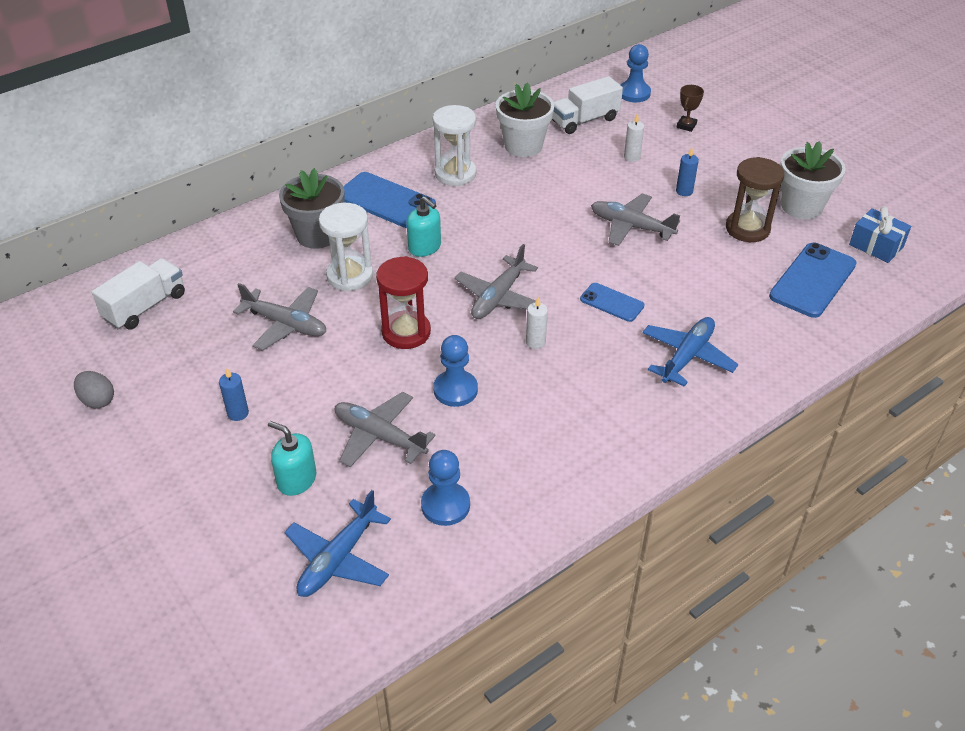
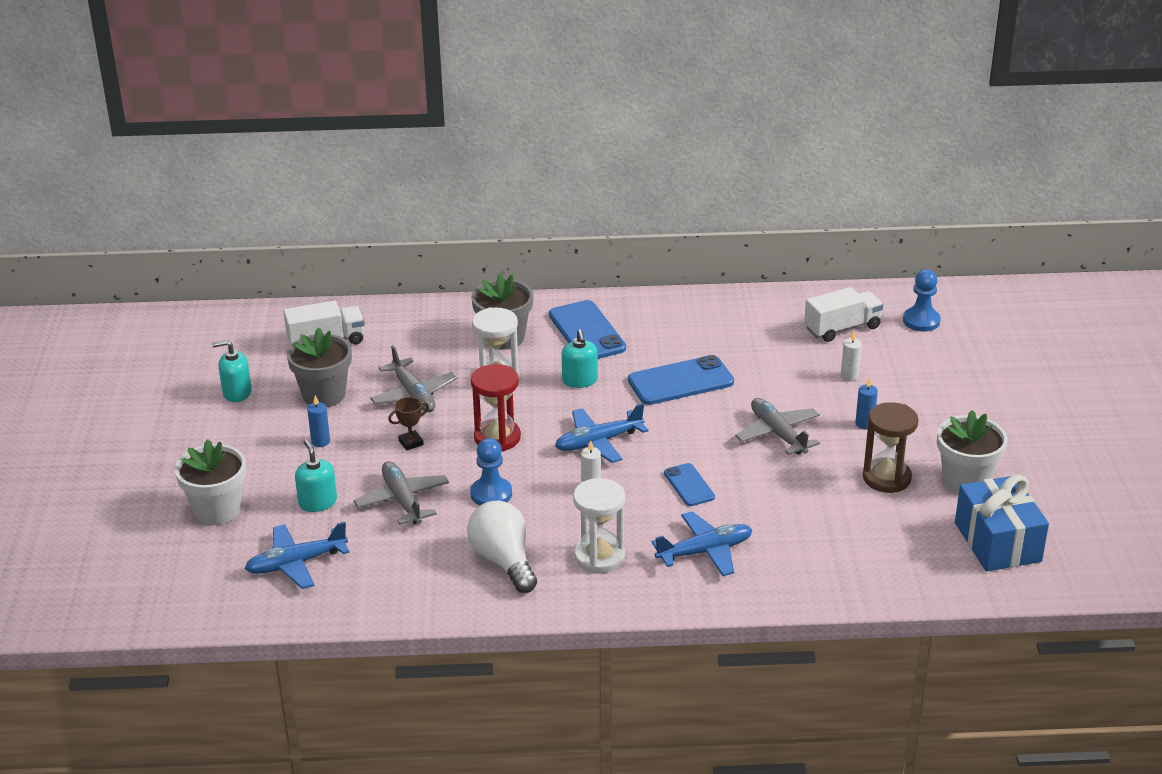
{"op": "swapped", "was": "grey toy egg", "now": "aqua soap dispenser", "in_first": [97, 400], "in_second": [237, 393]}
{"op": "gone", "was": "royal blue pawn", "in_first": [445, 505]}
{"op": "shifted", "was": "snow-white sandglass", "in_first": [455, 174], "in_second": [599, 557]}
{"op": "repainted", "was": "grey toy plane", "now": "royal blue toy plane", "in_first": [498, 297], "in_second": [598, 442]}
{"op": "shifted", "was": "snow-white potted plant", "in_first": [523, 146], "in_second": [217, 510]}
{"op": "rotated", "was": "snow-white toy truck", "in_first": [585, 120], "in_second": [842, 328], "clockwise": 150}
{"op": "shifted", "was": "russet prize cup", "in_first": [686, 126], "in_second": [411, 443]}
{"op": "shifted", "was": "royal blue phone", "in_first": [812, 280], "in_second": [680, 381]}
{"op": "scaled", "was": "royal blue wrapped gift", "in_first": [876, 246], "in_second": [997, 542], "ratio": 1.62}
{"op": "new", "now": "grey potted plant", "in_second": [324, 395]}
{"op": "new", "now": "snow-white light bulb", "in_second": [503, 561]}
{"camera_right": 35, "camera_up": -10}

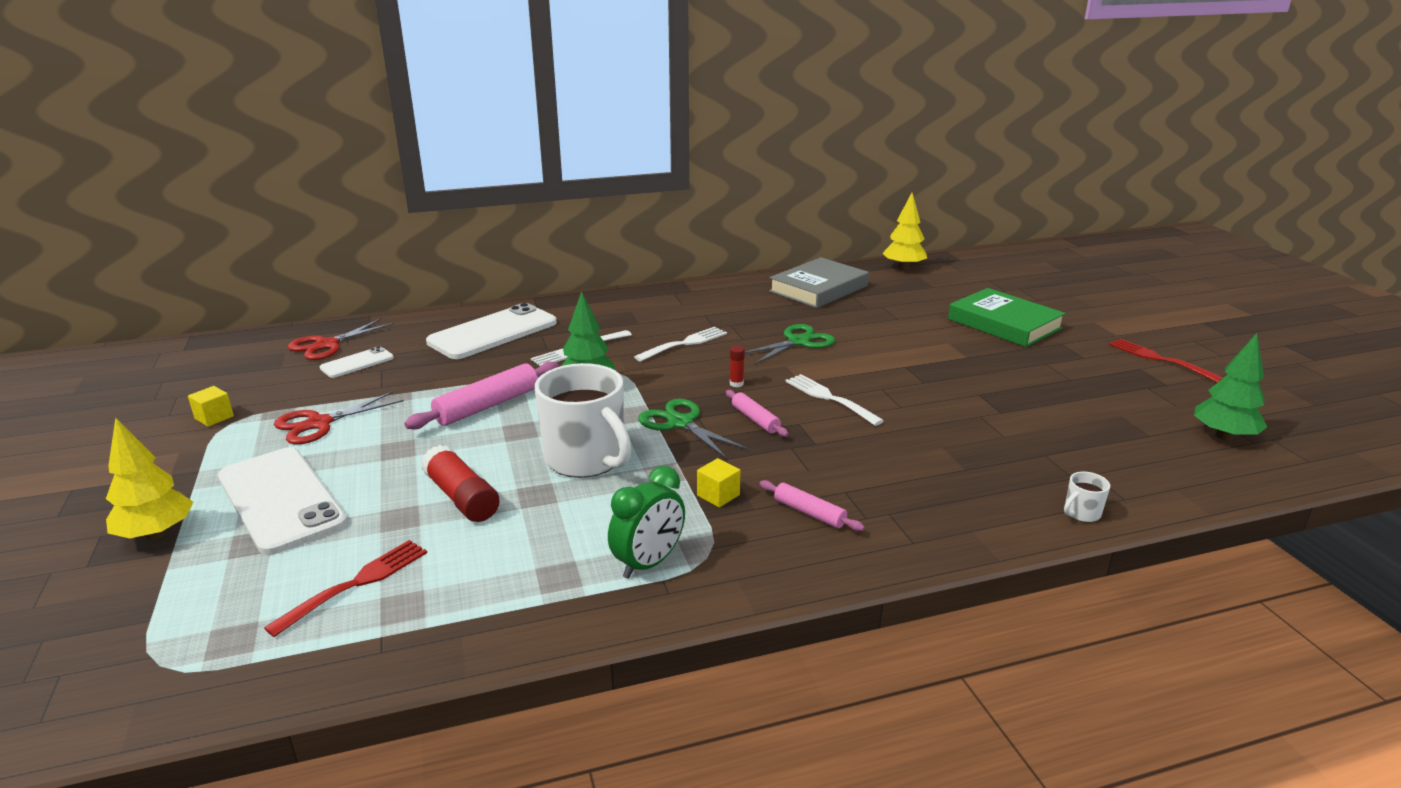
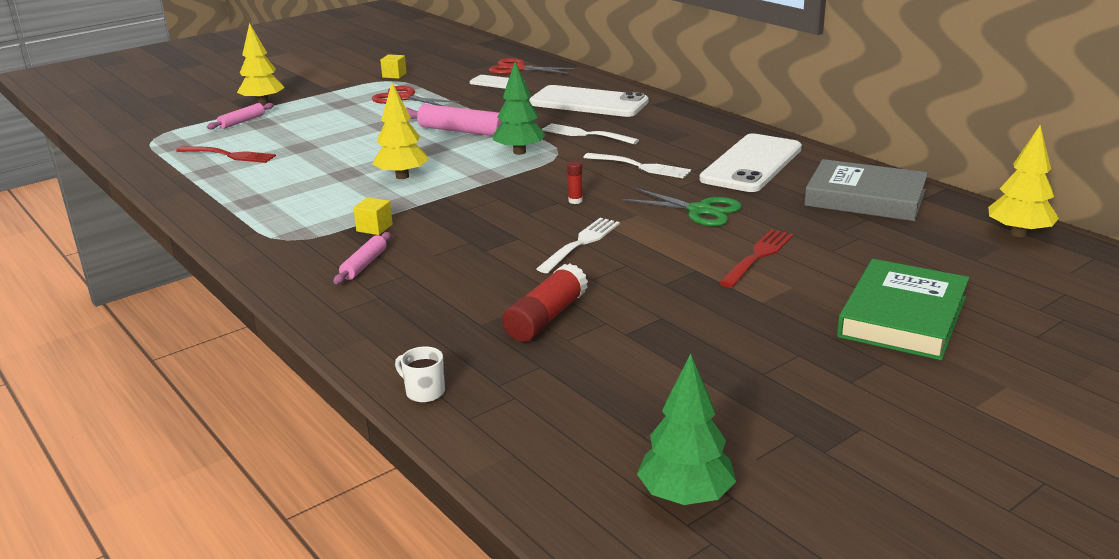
{"op": "shifted", "was": "snow-white phone", "in_first": [281, 500], "in_second": [752, 164]}
{"op": "shifted", "was": "red glue", "in_first": [462, 497], "in_second": [546, 318]}
{"op": "swapped", "was": "snow-white mug", "now": "golden toy tree", "in_first": [586, 460], "in_second": [402, 176]}
{"op": "gone", "was": "green clock", "in_first": [648, 563]}
{"op": "gone", "was": "green pair of scissors", "in_first": [680, 423]}
{"op": "shifted", "was": "pink pastry roller", "in_first": [755, 419], "in_second": [242, 122]}
{"op": "shifted", "was": "red dinner fork", "in_first": [1160, 359], "in_second": [758, 257]}
{"camera_right": 70, "camera_up": 0}

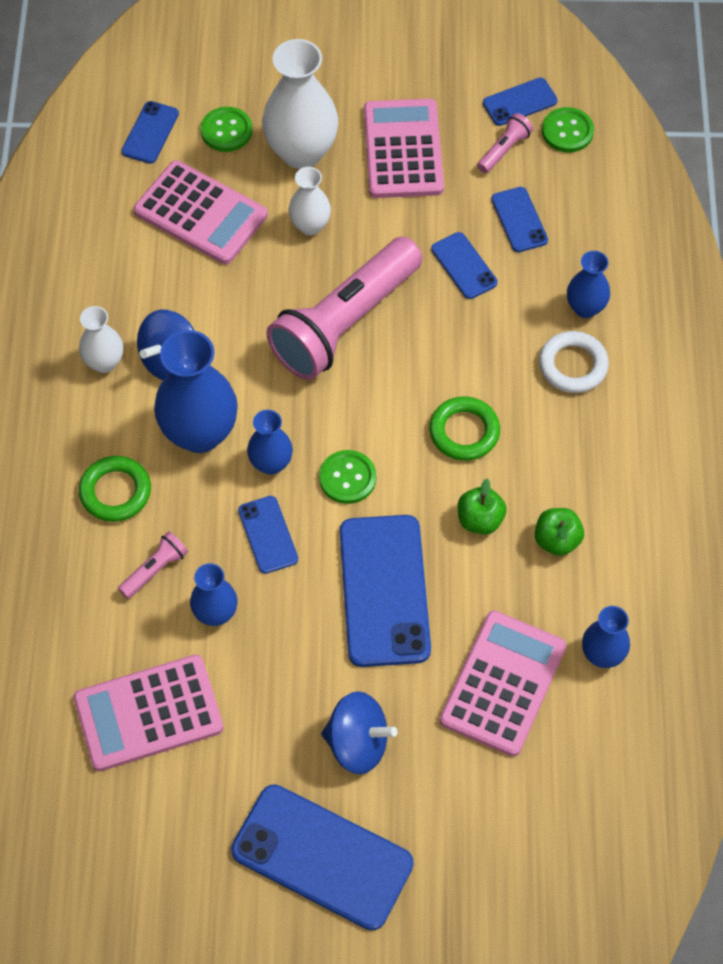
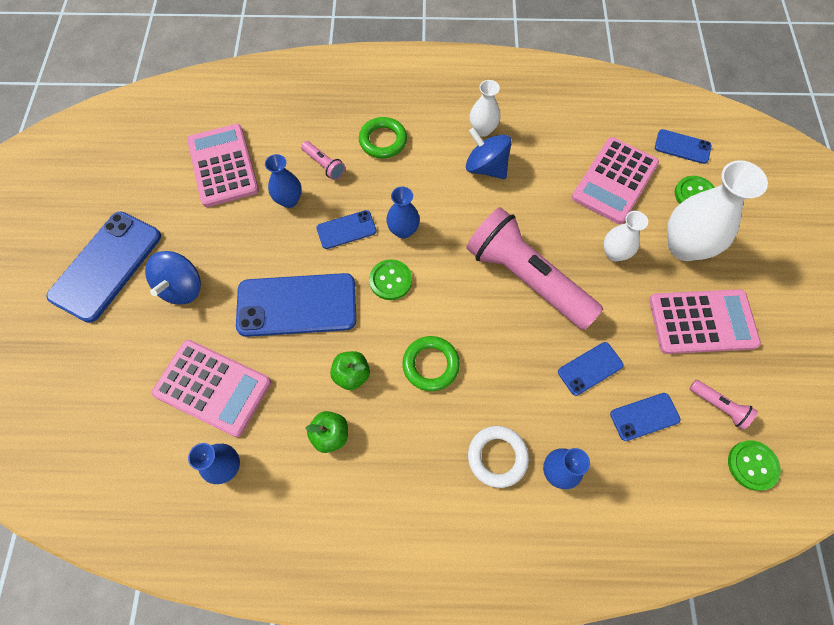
{"op": "gone", "was": "royal blue tall vase", "in_first": [200, 433]}
{"op": "gone", "was": "royal blue phone", "in_first": [519, 102]}
{"camera_right": 90, "camera_up": 5}

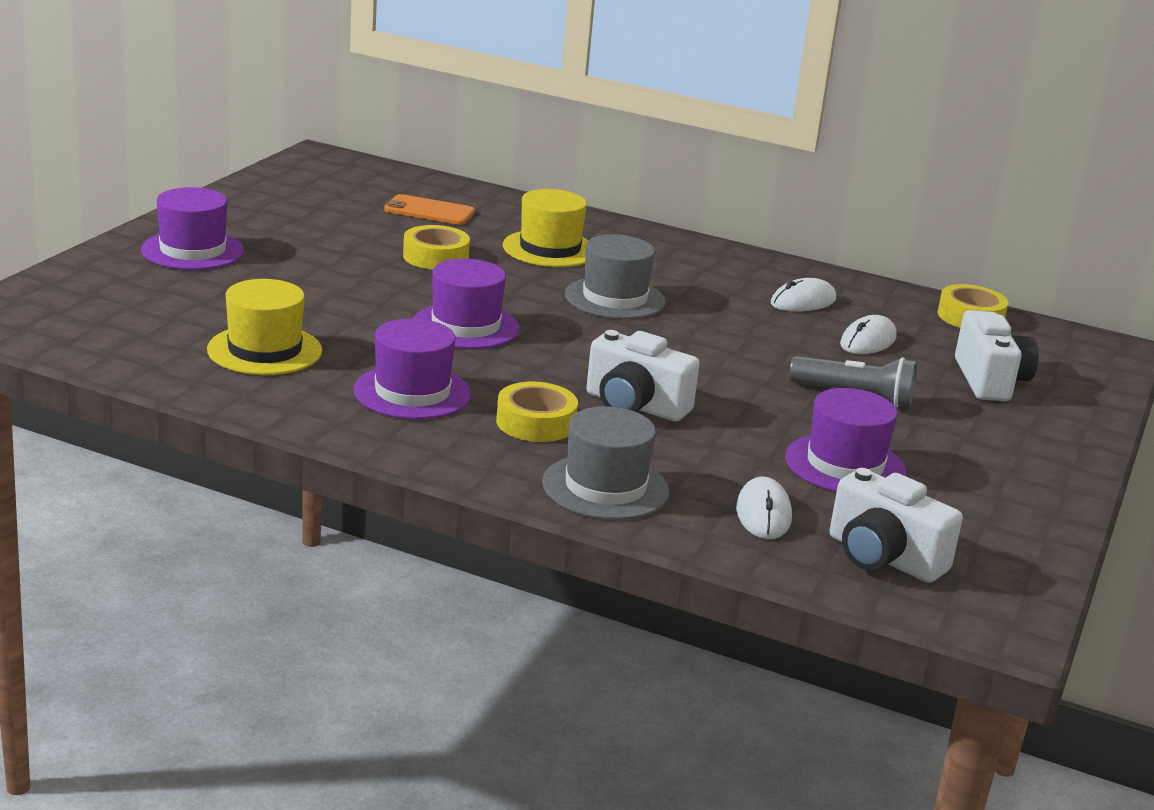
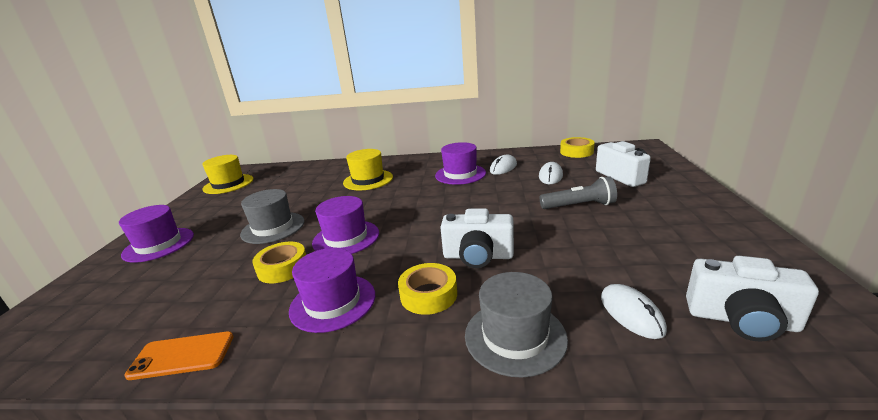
{"op": "shifted", "was": "golden top hat", "in_first": [264, 350], "in_second": [228, 184]}
{"op": "shifted", "was": "bright orange phone", "in_first": [429, 211], "in_second": [182, 356]}
{"op": "shifted", "was": "golden roll of tape", "in_first": [435, 257], "in_second": [283, 268]}
{"op": "shifted", "was": "grey top hat", "in_first": [615, 298], "in_second": [273, 228]}
{"op": "shifted", "was": "purple top hat", "in_first": [845, 465], "in_second": [460, 174]}
{"camera_right": -15, "camera_up": 0}

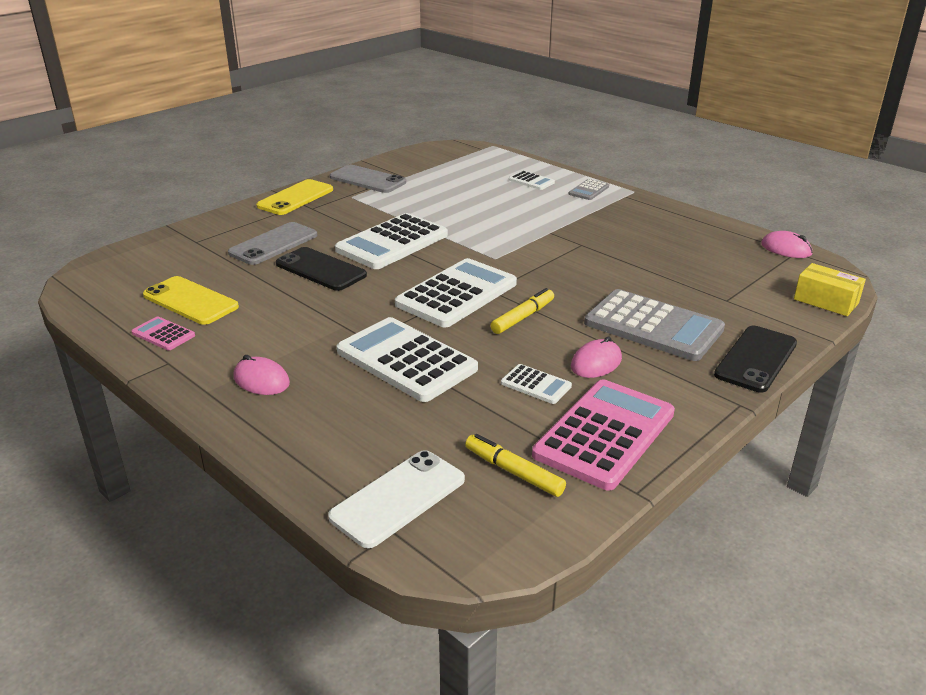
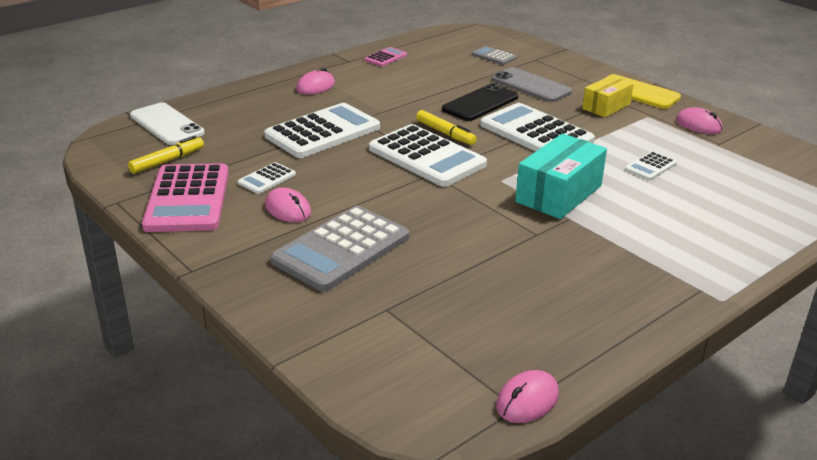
{"op": "gone", "was": "golden phone", "in_first": [190, 301]}
{"op": "swapped", "was": "grey phone", "now": "pink mouse", "in_first": [367, 180], "in_second": [698, 125]}
{"op": "shifted", "was": "golden marker pen", "in_first": [523, 317], "in_second": [445, 133]}
{"op": "shifted", "was": "snow-white calculator", "in_first": [531, 181], "in_second": [650, 167]}
{"op": "rotated", "was": "pink calculator", "in_first": [604, 434], "in_second": [188, 199], "clockwise": 45}
{"op": "shifted", "was": "grey calculator", "in_first": [588, 190], "in_second": [494, 56]}
{"op": "gone", "was": "black phone", "in_first": [756, 359]}
{"op": "shifted", "was": "golden package", "in_first": [825, 301], "in_second": [606, 106]}
{"op": "new", "now": "aqua package", "in_second": [558, 194]}
{"camera_right": 95, "camera_up": 0}

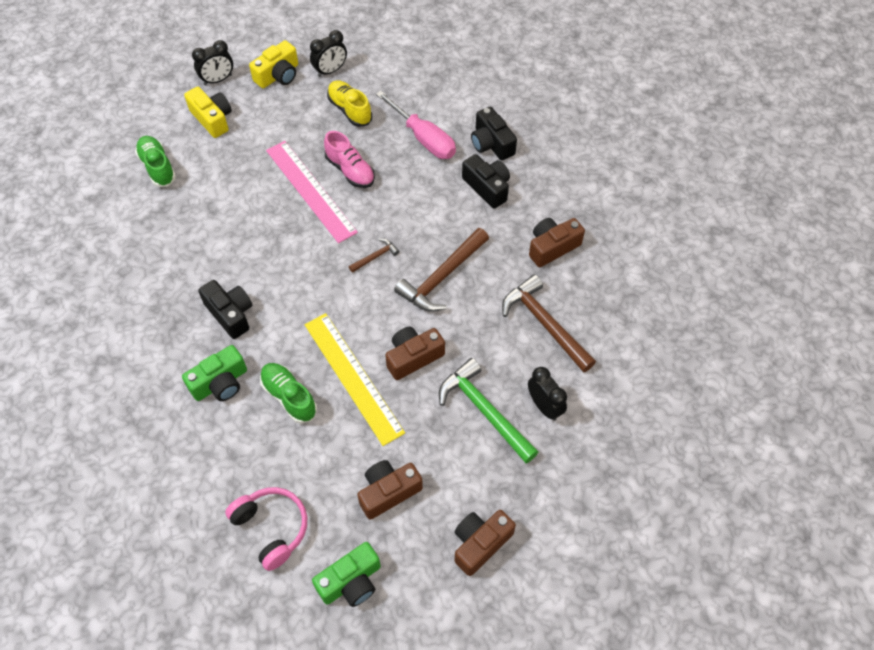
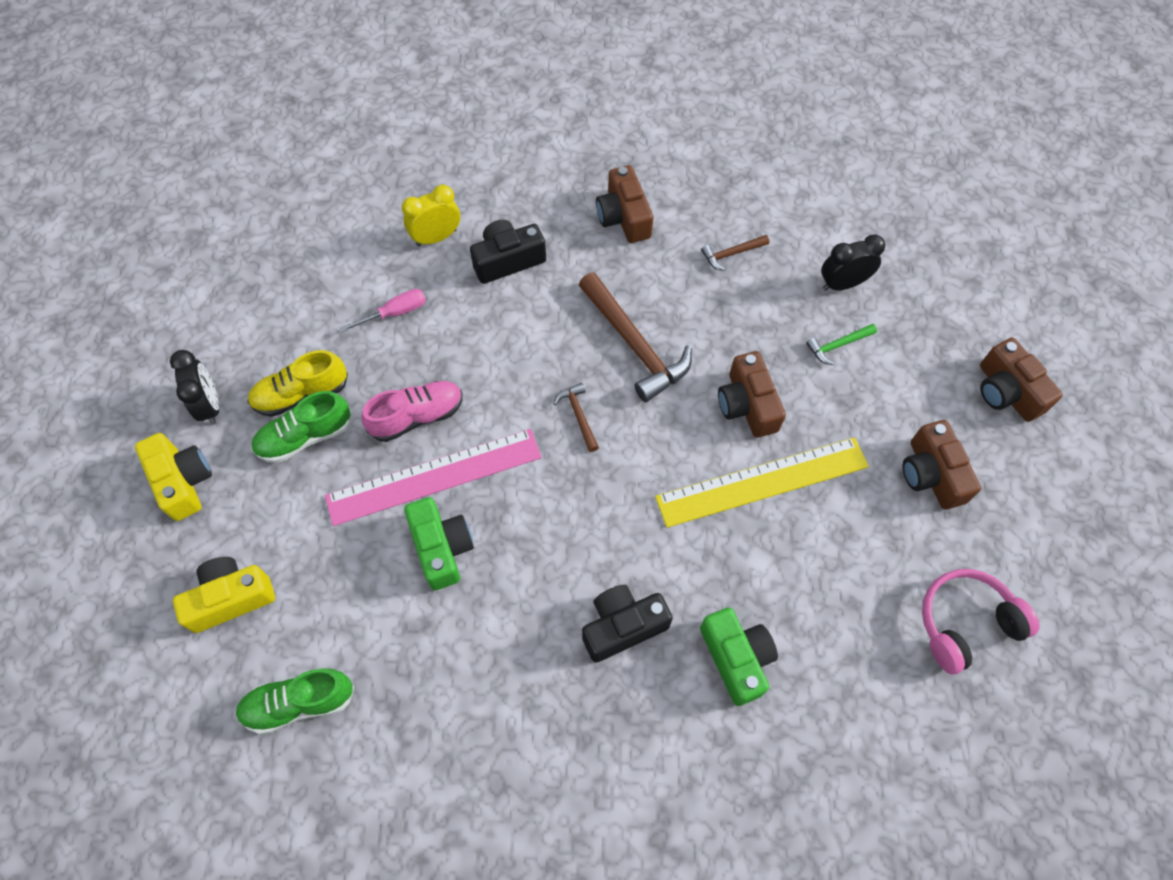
{"op": "gone", "was": "black clock", "in_first": [218, 80]}
{"op": "shifted", "was": "green sneaker", "in_first": [289, 397], "in_second": [305, 437]}
{"op": "shifted", "was": "green photo camera", "in_first": [351, 581], "in_second": [441, 548]}
{"op": "scaled", "was": "pink hand screwdriver", "in_first": [423, 138], "in_second": [395, 313], "ratio": 0.56}
{"op": "scaled", "was": "green claw hammer", "in_first": [484, 411], "in_second": [838, 345], "ratio": 0.48}
{"op": "swapped", "was": "black photo camera", "now": "golden clock", "in_first": [491, 143], "in_second": [436, 237]}
{"op": "scaled", "was": "russet claw hammer", "in_first": [544, 324], "in_second": [731, 254], "ratio": 0.48}
{"camera_right": -75, "camera_up": 5}

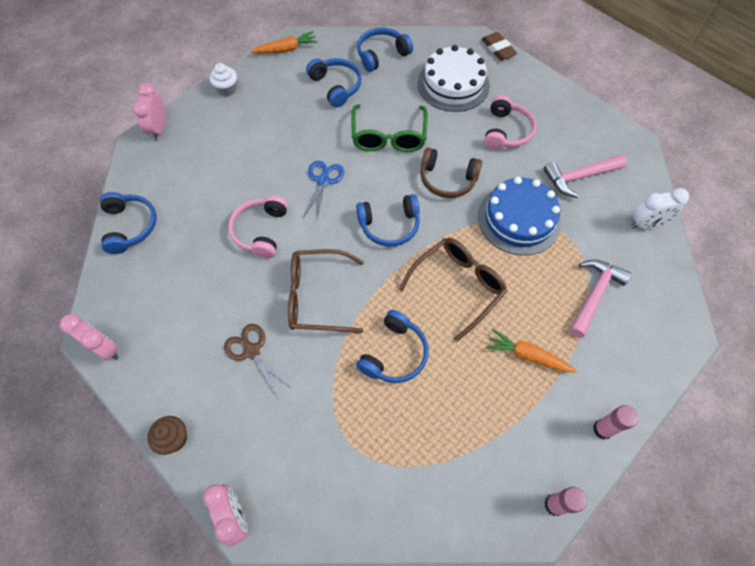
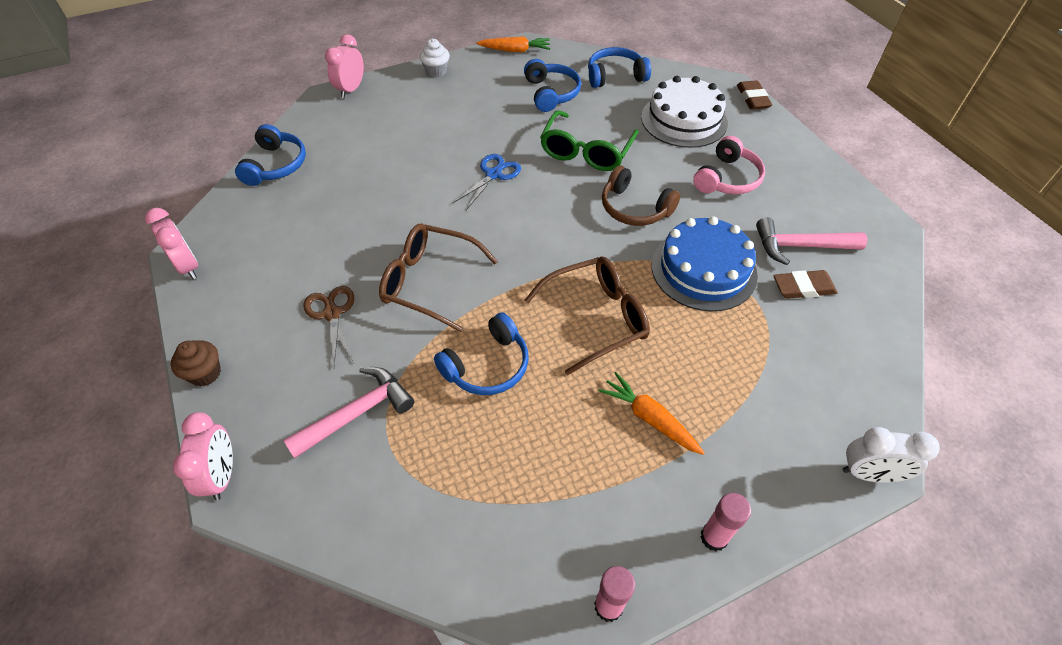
{"op": "gone", "was": "pink headphones", "in_first": [261, 231]}
{"op": "gone", "was": "royal blue headphones", "in_first": [389, 225]}
{"op": "shifted", "was": "pink claw hammer", "in_first": [594, 294], "in_second": [358, 413]}
{"op": "shifted", "was": "snow-white clock", "in_first": [646, 224], "in_second": [869, 474]}
{"op": "new", "now": "russet gum eraser", "in_second": [803, 287]}
{"camera_right": 20, "camera_up": -10}

